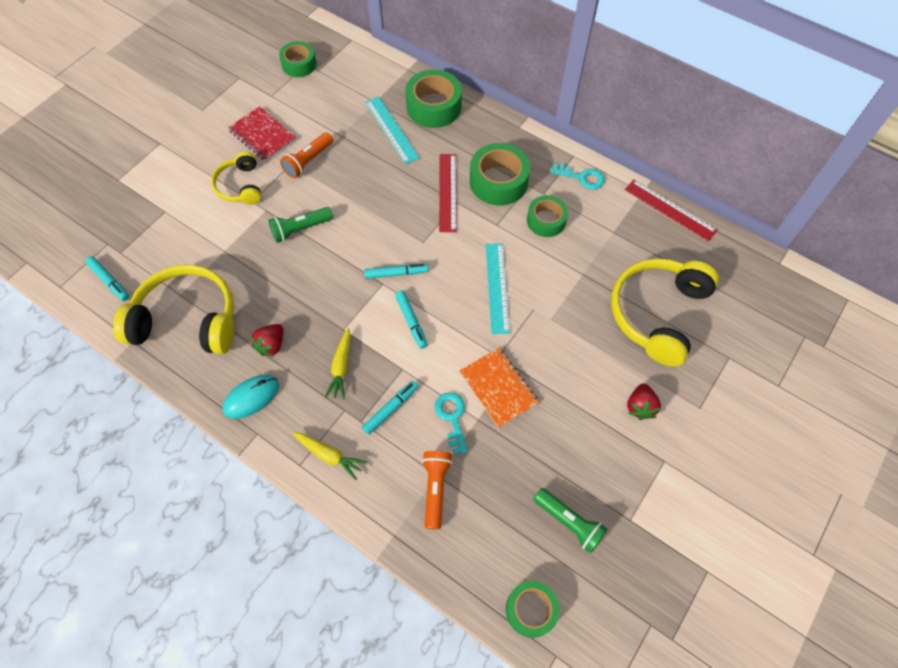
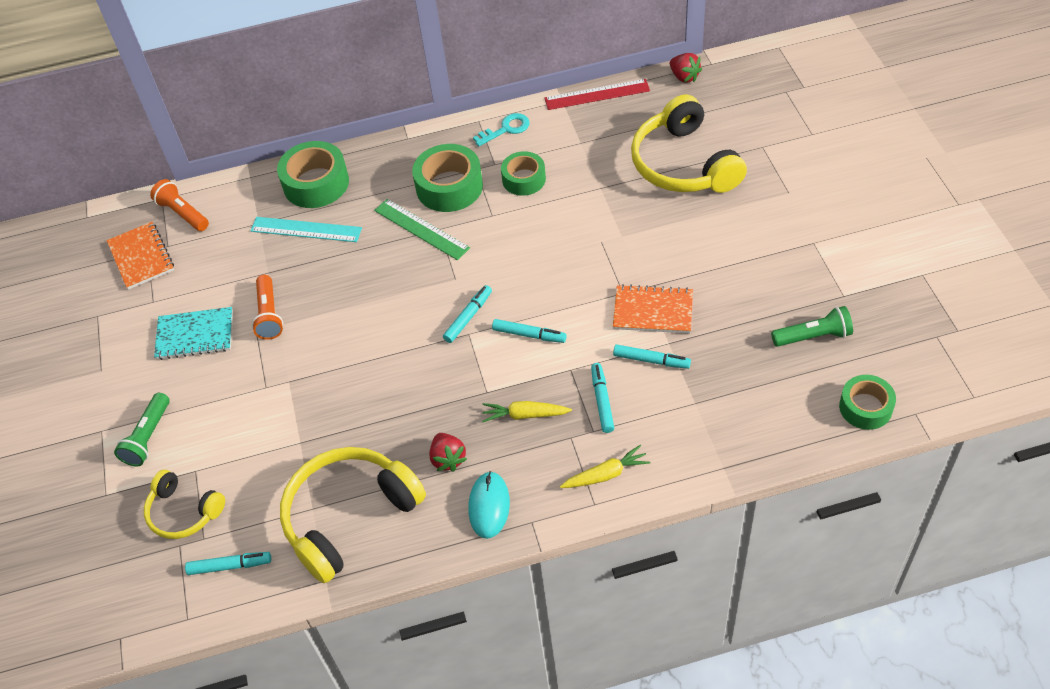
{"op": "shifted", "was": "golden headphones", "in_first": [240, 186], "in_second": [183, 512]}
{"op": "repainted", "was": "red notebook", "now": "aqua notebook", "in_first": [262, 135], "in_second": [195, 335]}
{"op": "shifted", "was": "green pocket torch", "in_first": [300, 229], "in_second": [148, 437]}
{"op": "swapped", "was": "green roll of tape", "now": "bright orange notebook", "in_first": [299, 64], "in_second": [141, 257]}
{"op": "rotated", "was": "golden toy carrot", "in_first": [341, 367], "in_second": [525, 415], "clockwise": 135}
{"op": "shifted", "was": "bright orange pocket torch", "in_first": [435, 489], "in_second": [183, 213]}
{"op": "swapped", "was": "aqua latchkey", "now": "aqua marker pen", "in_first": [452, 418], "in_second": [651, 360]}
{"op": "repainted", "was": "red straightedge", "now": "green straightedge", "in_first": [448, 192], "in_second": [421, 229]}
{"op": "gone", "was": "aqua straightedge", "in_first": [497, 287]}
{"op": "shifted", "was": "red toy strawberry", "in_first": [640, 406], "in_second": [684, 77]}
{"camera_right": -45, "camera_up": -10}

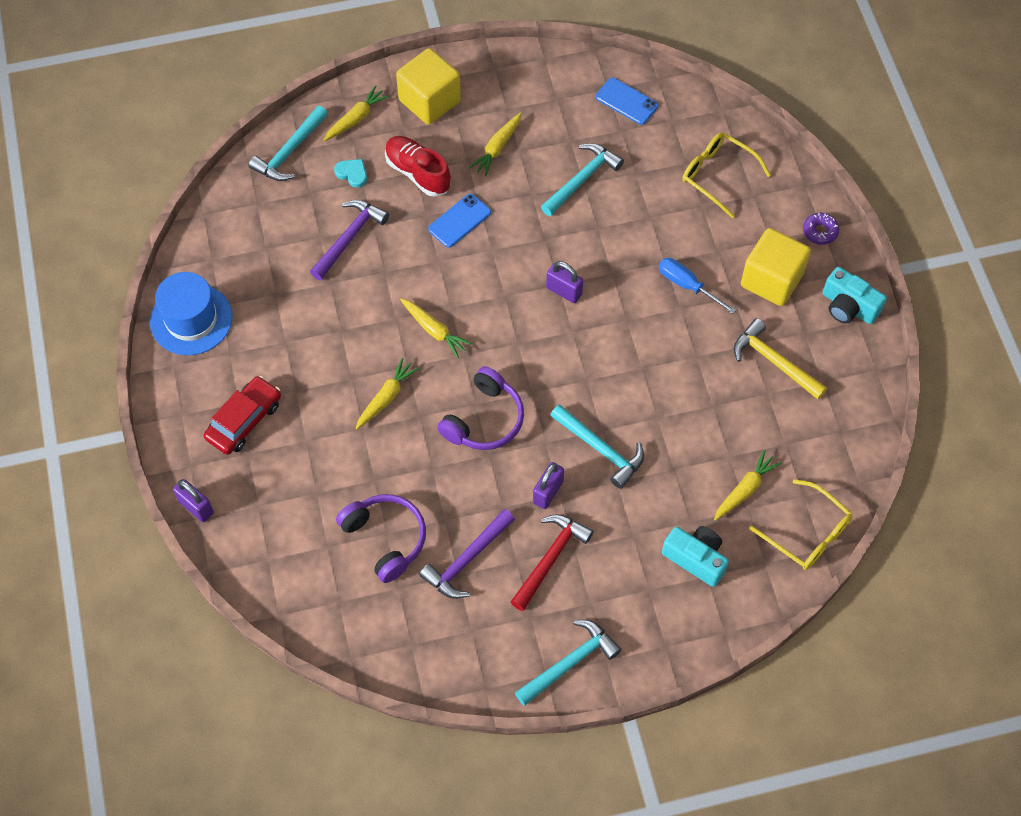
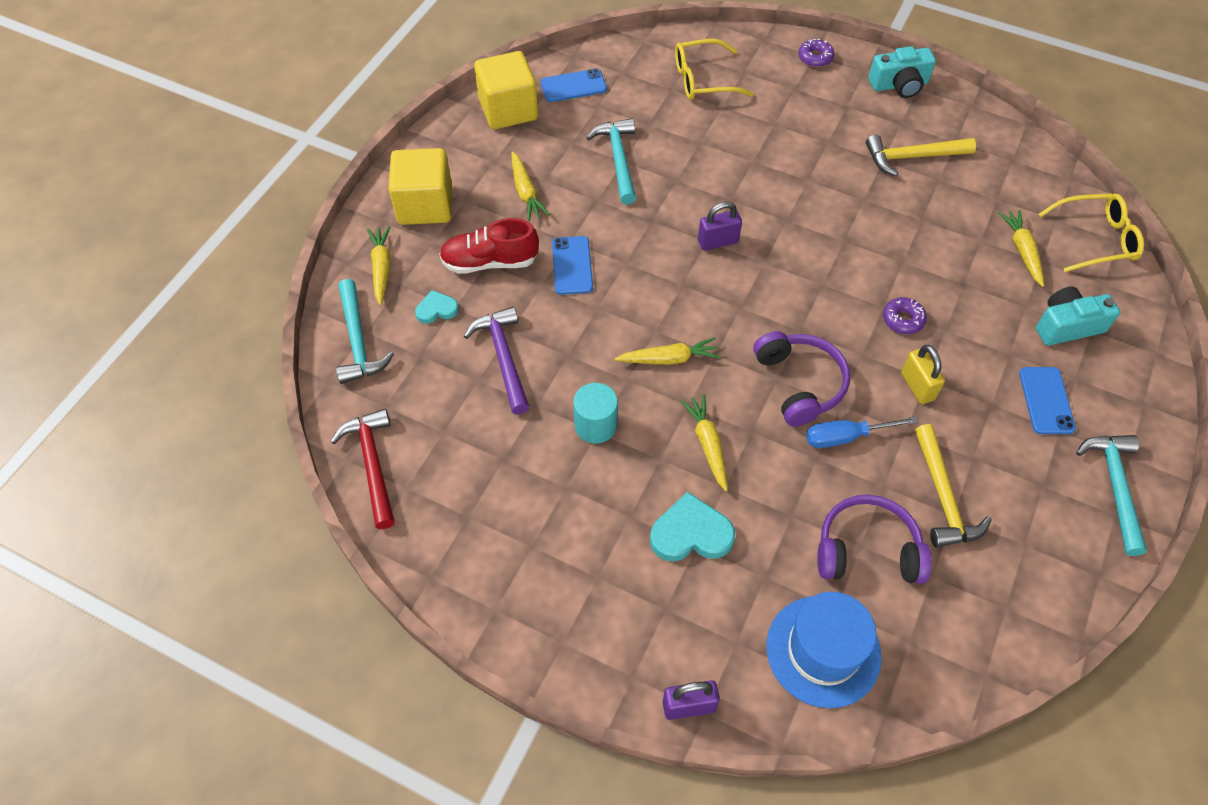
{"op": "shifted", "was": "royal blue top hat", "in_first": [191, 319], "in_second": [823, 651]}
{"op": "gone", "was": "red car", "in_first": [244, 420]}
{"op": "repainted", "was": "purple claw hammer", "now": "golden claw hammer", "in_first": [467, 560], "in_second": [943, 497]}
{"op": "shifted", "was": "red claw hammer", "in_first": [550, 558], "in_second": [372, 465]}
{"op": "repainted", "was": "purple lock", "now": "golden lock", "in_first": [548, 492], "in_second": [917, 386]}
{"op": "swapped", "was": "aqua claw hammer", "now": "purple donut", "in_first": [601, 449], "in_second": [903, 320]}
{"op": "shifted", "was": "royal blue hand screwdriver", "in_first": [687, 285], "in_second": [845, 437]}
{"op": "shifted", "was": "golden block", "in_first": [771, 280], "in_second": [508, 110]}
{"op": "new", "now": "aqua cylinder shape", "in_second": [595, 425]}
{"op": "new", "now": "aqua heart", "in_second": [691, 533]}
{"op": "new", "now": "royal blue phone", "in_second": [1046, 400]}
{"camera_right": -50, "camera_up": -5}

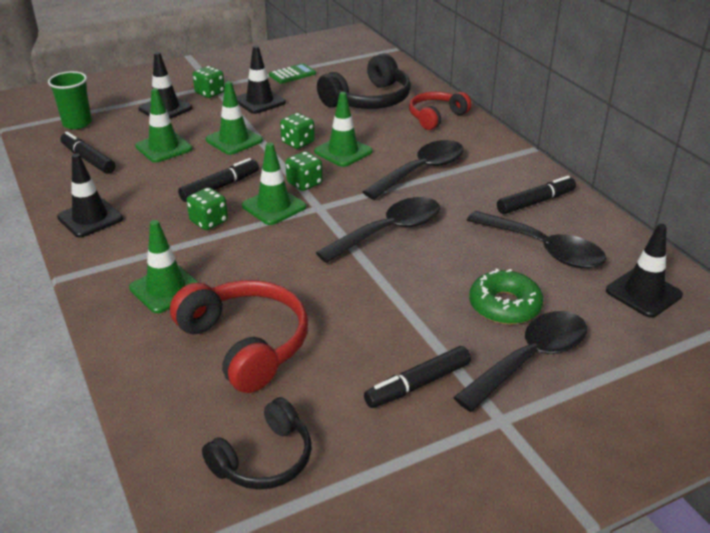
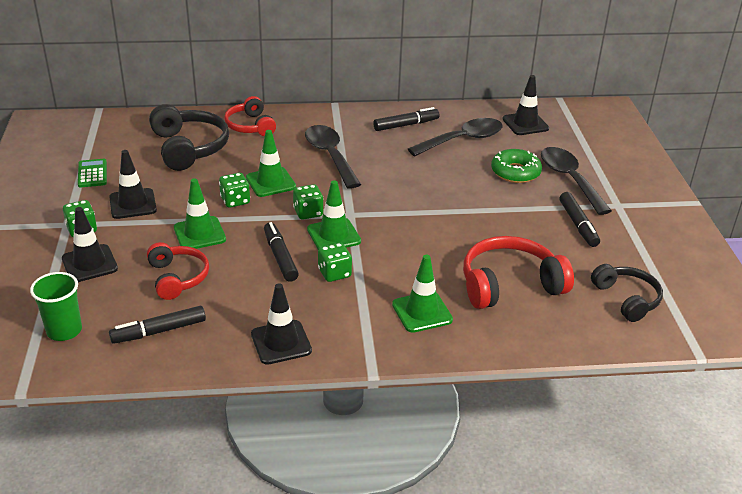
{"op": "swapped", "was": "green traffic cone", "now": "red headphones", "in_first": [164, 148], "in_second": [177, 278]}
{"op": "gone", "was": "black tablespoon", "in_first": [389, 231]}
{"op": "rotated", "was": "black marker pen", "in_first": [536, 202], "in_second": [406, 125], "clockwise": 75}
{"camera_right": -70, "camera_up": 0}

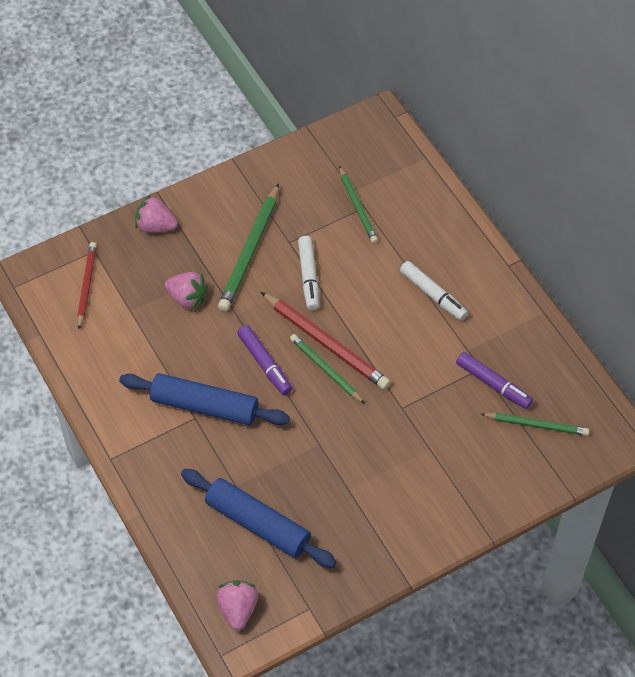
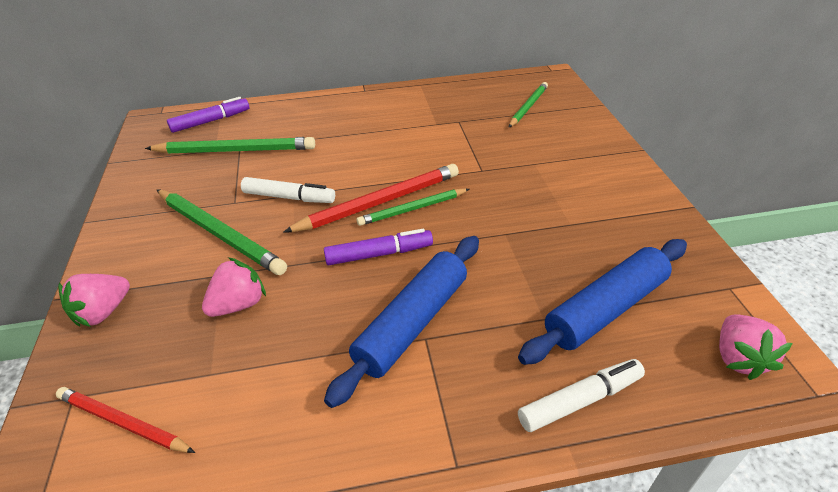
{"op": "rotated", "was": "pink toy strawberry", "in_first": [238, 609], "in_second": [738, 358], "clockwise": -105}
{"op": "scaled", "was": "green lead pencil", "in_first": [357, 207], "in_second": [235, 150], "ratio": 1.59}
{"op": "shifted", "was": "snow-white marker pen", "in_first": [433, 295], "in_second": [580, 400]}
{"op": "shifted", "was": "purple marker pen", "in_first": [493, 384], "in_second": [211, 121]}
{"camera_right": -70, "camera_up": -15}

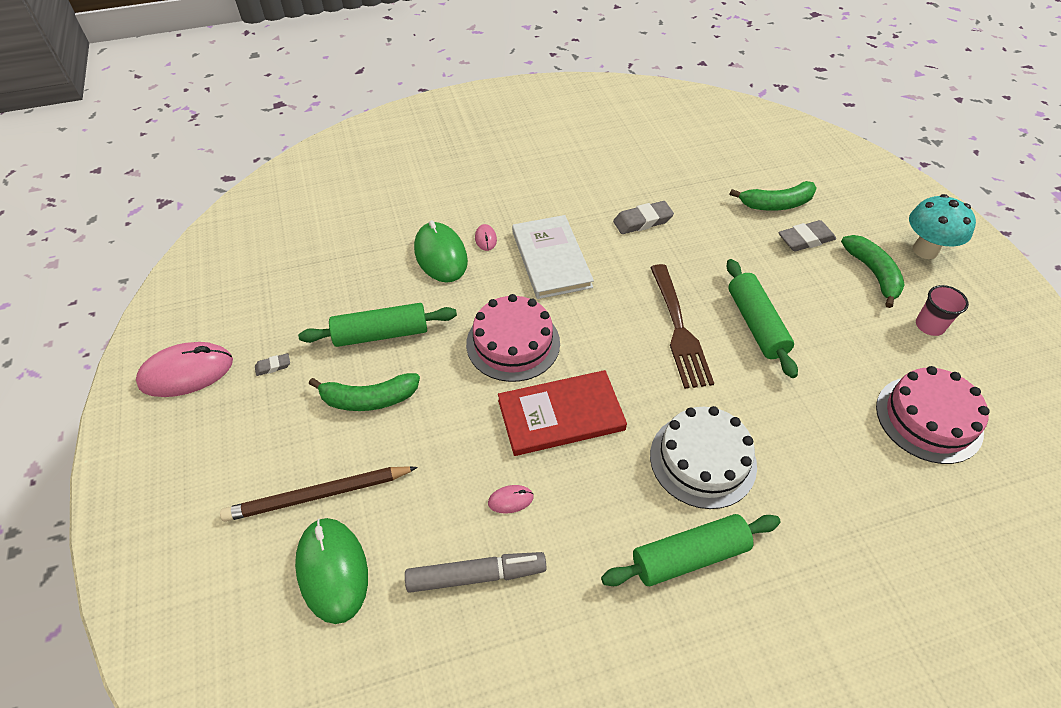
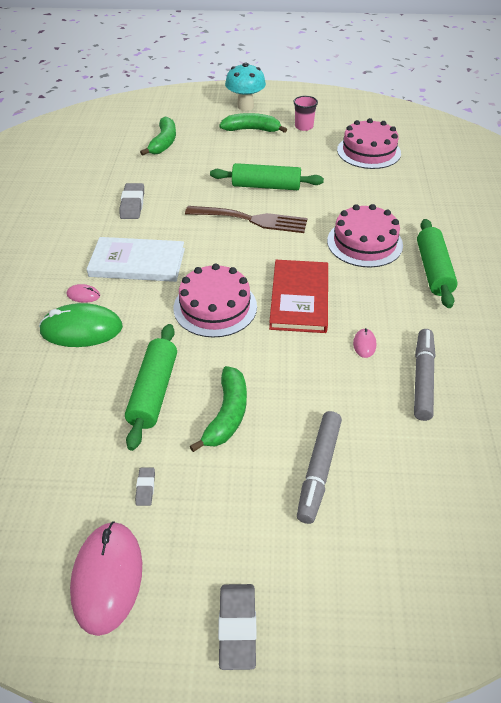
{"op": "swapped", "was": "russet lead pencil", "now": "grey marker pen", "in_first": [318, 495], "in_second": [318, 470]}
{"op": "gone", "was": "green mouse", "in_first": [332, 570]}
{"op": "repainted", "was": "snow-white cake", "now": "pink cake", "in_first": [702, 460], "in_second": [364, 243]}
{"op": "shifted", "was": "grey gum eraser", "in_first": [805, 239], "in_second": [237, 627]}
{"camera_right": -70, "camera_up": -5}

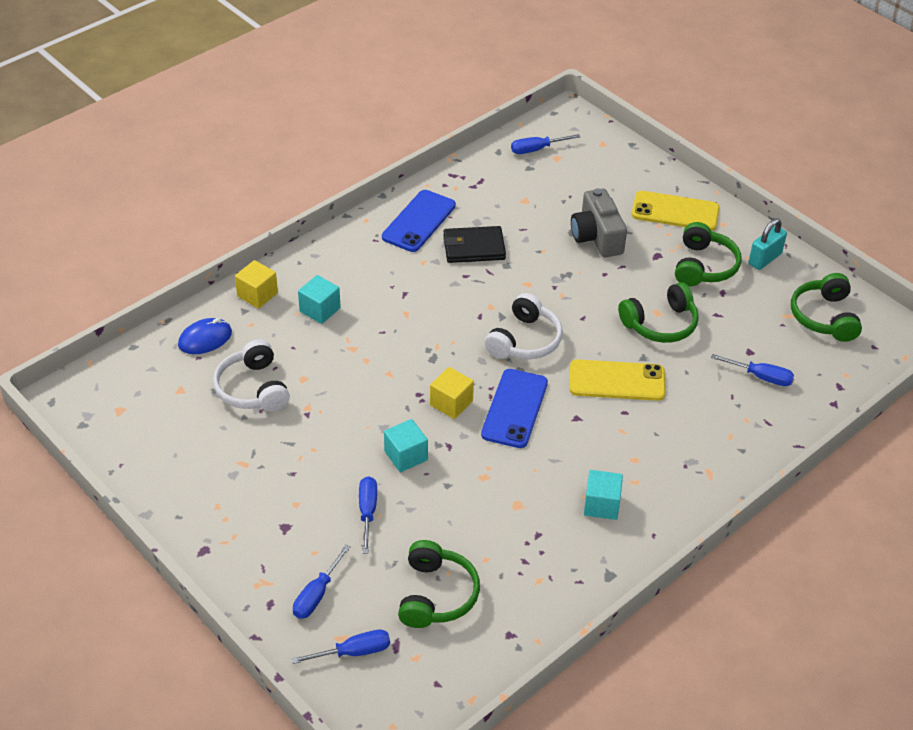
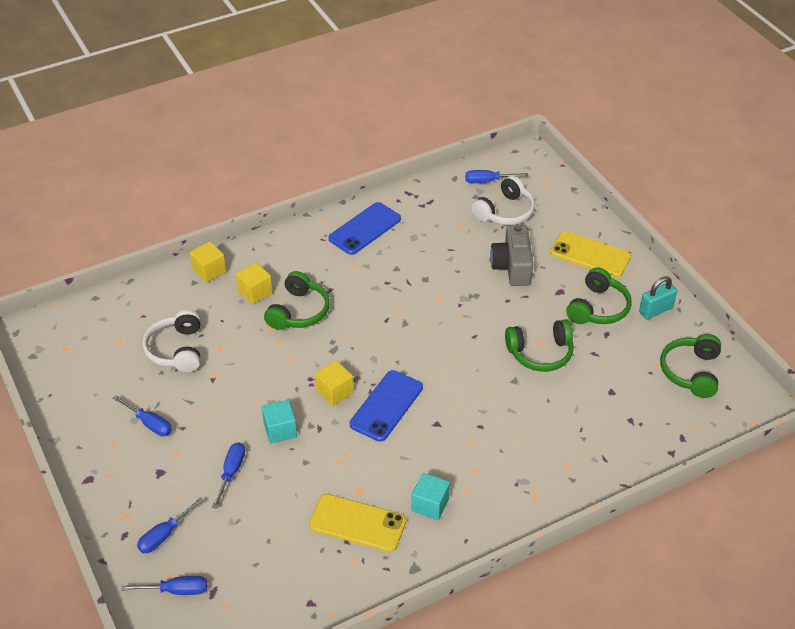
{"op": "gone", "was": "royal blue mouse", "in_first": [205, 339]}
{"op": "repainted", "was": "aqua block", "now": "golden block", "in_first": [320, 310], "in_second": [255, 292]}
{"op": "shifted", "was": "green headphones", "in_first": [436, 595], "in_second": [298, 311]}
{"op": "gone", "was": "black wallet", "in_first": [474, 247]}
{"op": "shifted", "was": "snow-white headphones", "in_first": [524, 340], "in_second": [505, 212]}
{"op": "shifted", "was": "golden phone", "in_first": [617, 381], "in_second": [357, 523]}
{"op": "shifted", "was": "royal blue hand screwdriver", "in_first": [761, 377], "in_second": [150, 424]}
{"camera_right": 15, "camera_up": 0}

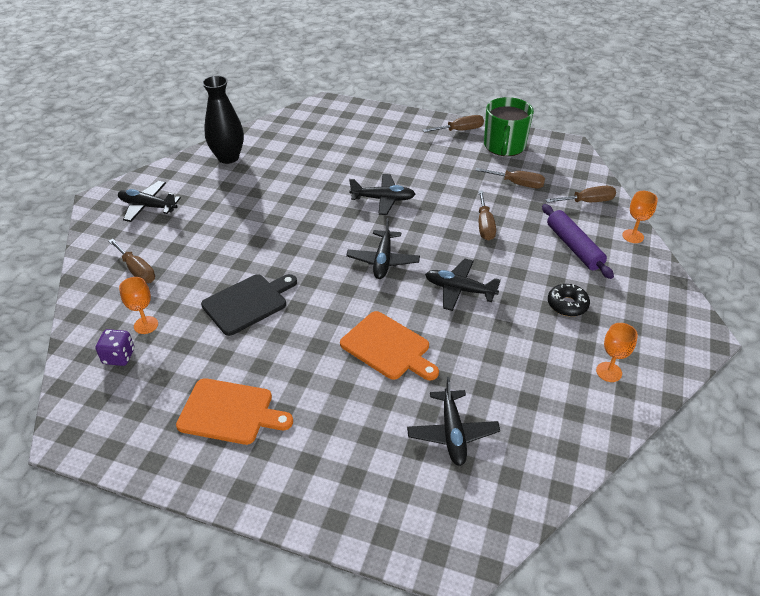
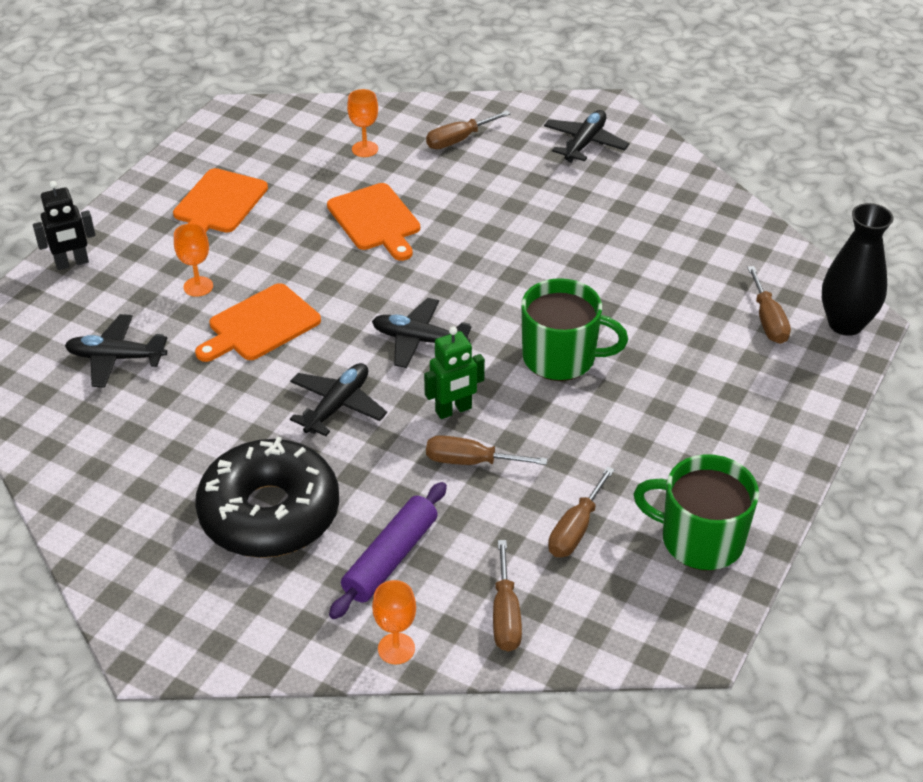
{"op": "gone", "was": "purple dice", "in_first": [119, 356]}
{"op": "repainted", "was": "black bread board", "now": "bright orange bread board", "in_first": [248, 303], "in_second": [375, 220]}
{"op": "shifted", "was": "black tall vase", "in_first": [228, 157], "in_second": [845, 324]}
{"op": "swapped", "was": "black toy plane", "now": "green mug", "in_first": [383, 199], "in_second": [561, 358]}
{"op": "shifted", "was": "russet hand screwdriver", "in_first": [460, 130], "in_second": [768, 320]}
{"op": "rotated", "was": "purple pastry roller", "in_first": [574, 247], "in_second": [390, 558], "clockwise": -45}
{"op": "scaled", "was": "black donut", "in_first": [567, 305], "in_second": [269, 513], "ratio": 2.31}
{"op": "shifted", "was": "bright orange goblet", "in_first": [609, 372], "in_second": [198, 286]}
{"op": "new", "now": "black toy robot", "in_second": [72, 263]}
{"op": "new", "now": "green toy robot", "in_second": [453, 410]}
{"camera_right": 100, "camera_up": 0}

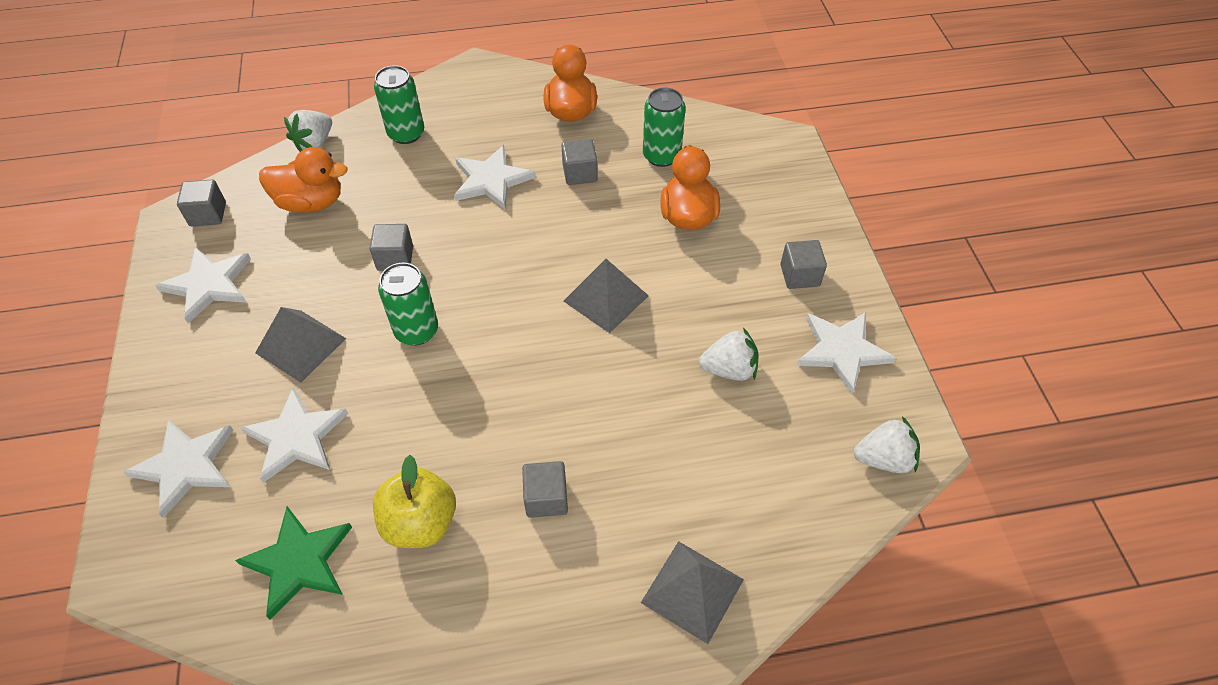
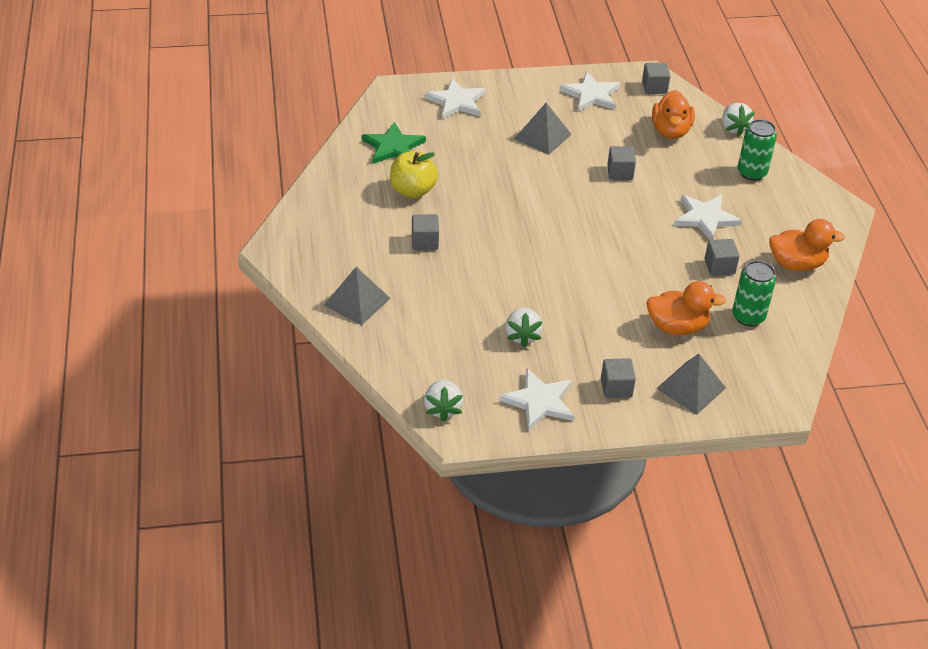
{"op": "gone", "was": "snow-white star shape", "in_first": [296, 437]}
{"op": "rotated", "was": "snow-white toy strawberry", "in_first": [314, 143], "in_second": [733, 128], "clockwise": -135}
{"op": "gone", "was": "green tin", "in_first": [416, 331]}
{"op": "shifted", "was": "grey solid pyramid", "in_first": [606, 298], "in_second": [691, 388]}
{"camera_right": 90, "camera_up": -10}

